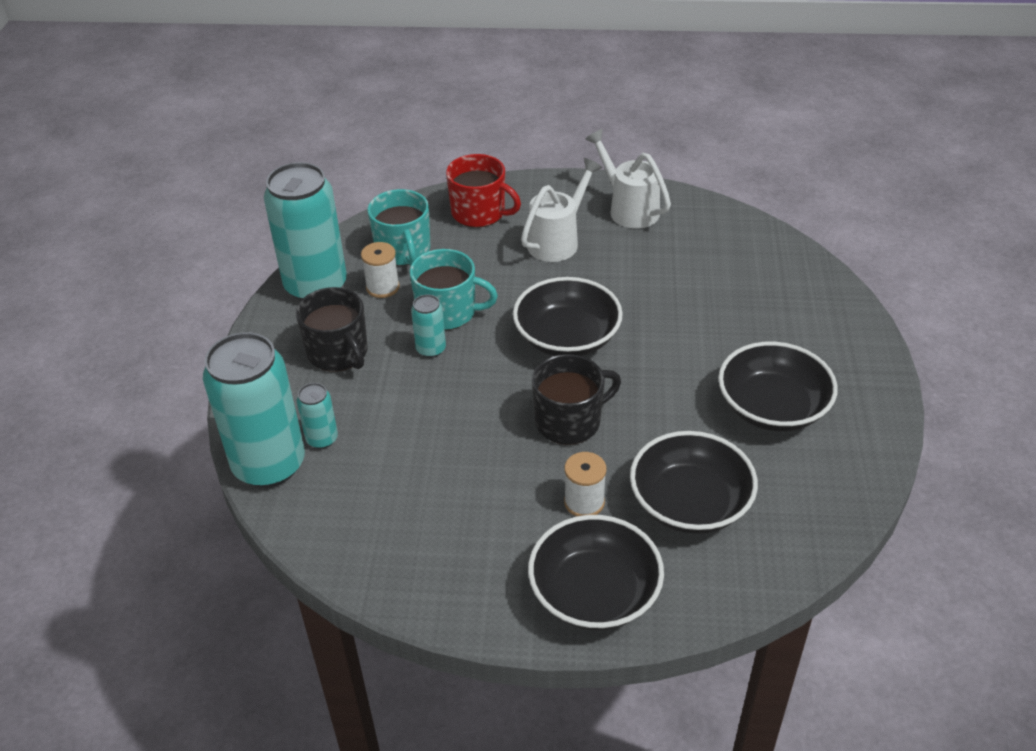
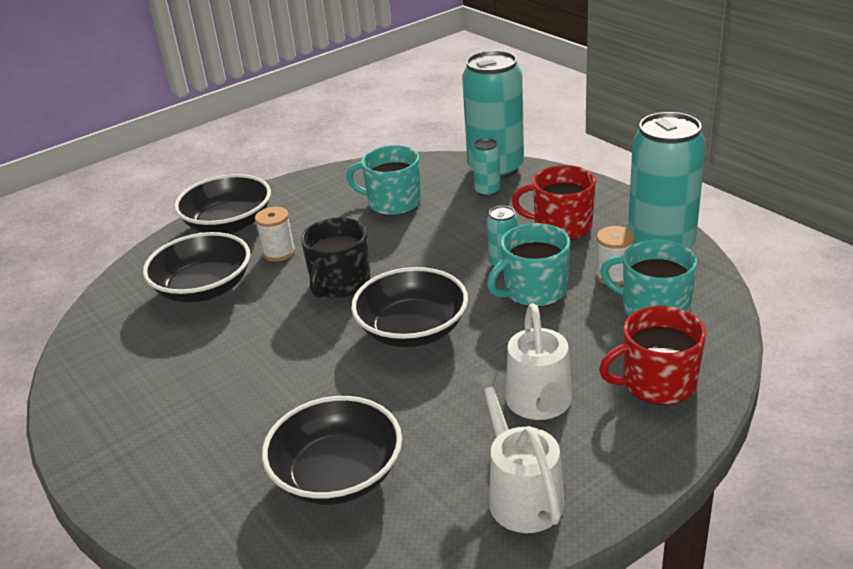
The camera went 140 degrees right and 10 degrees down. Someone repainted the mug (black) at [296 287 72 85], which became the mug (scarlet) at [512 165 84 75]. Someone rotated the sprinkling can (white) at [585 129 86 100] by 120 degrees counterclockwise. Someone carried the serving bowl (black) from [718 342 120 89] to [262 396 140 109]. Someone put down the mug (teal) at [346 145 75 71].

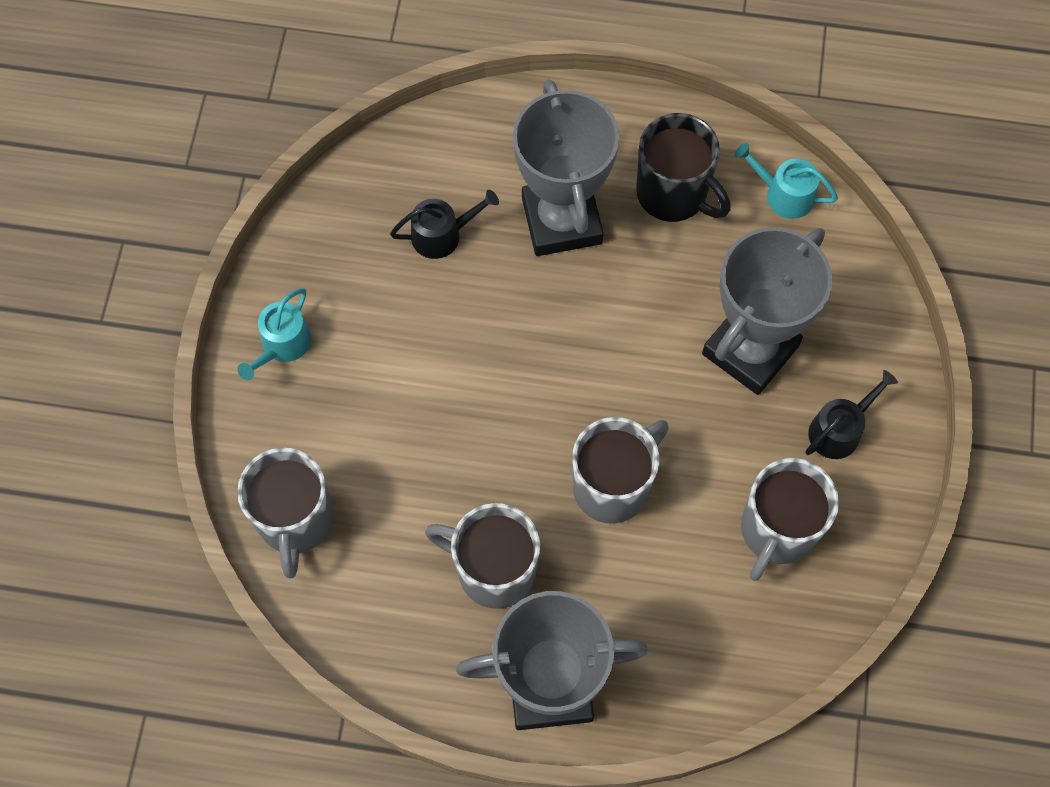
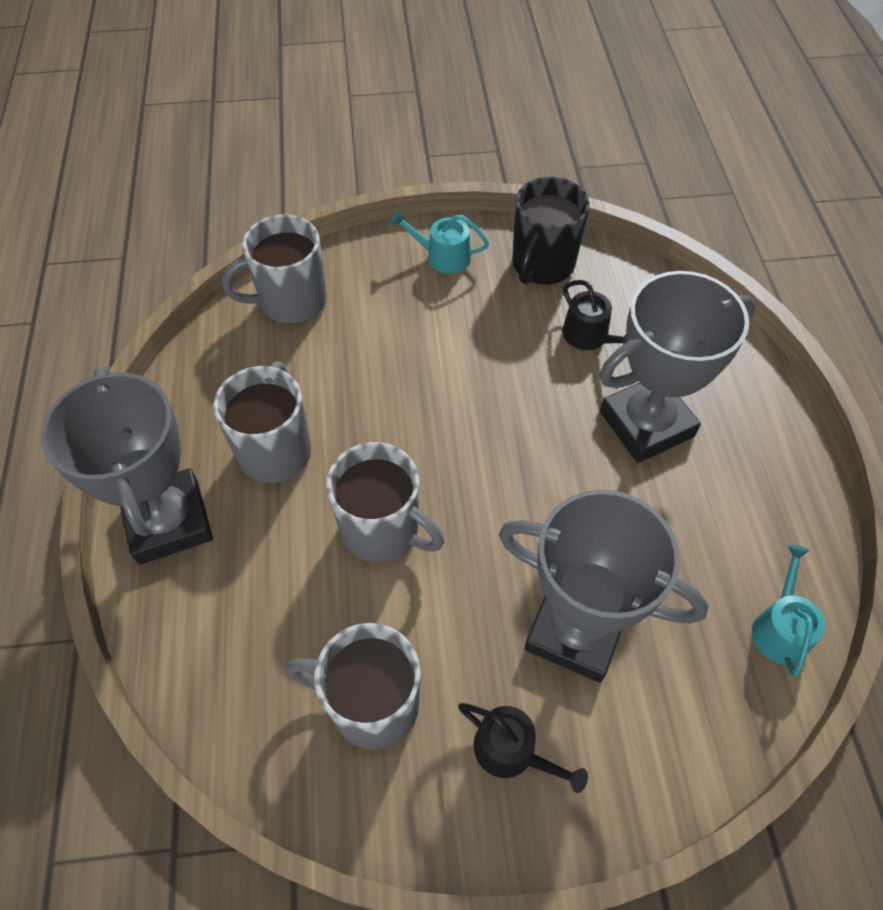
The camera went 75 degrees right and 10 degrees down. Someone carried the mug (black) from [636 113 95 109] to [512 177 78 108].

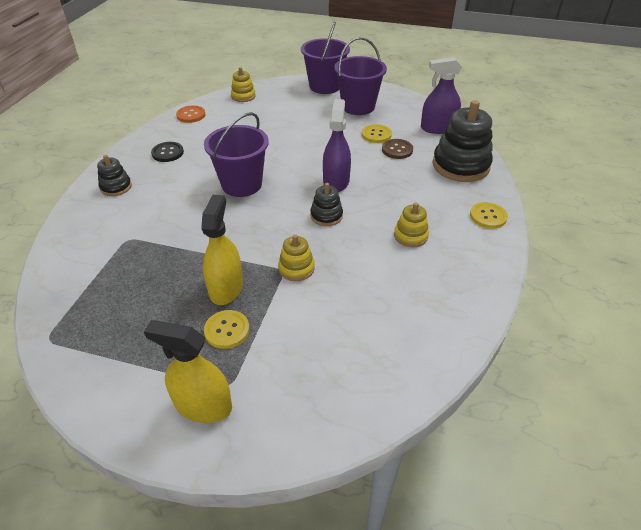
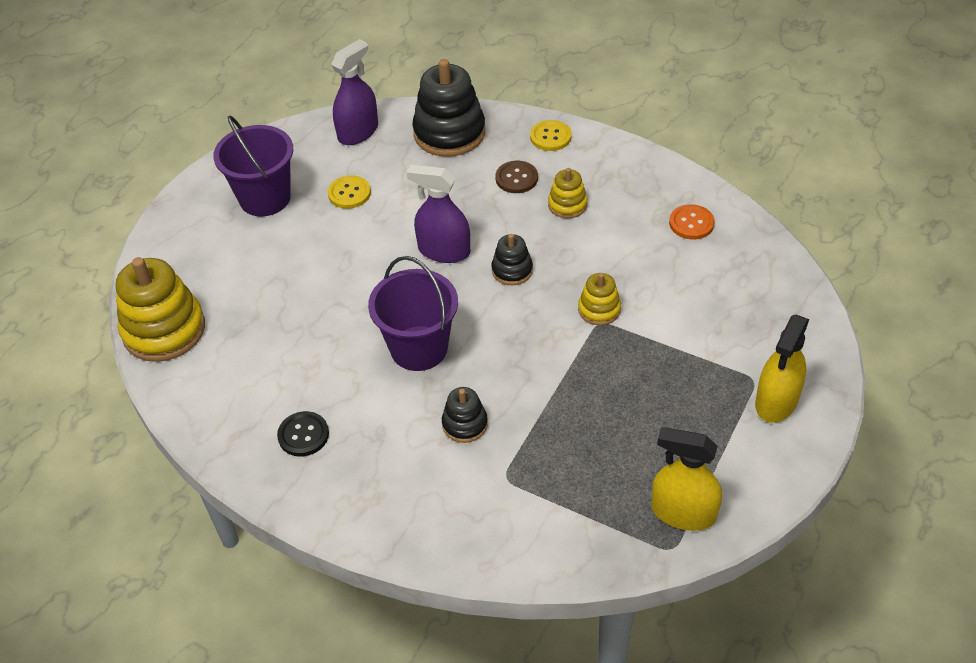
The camera went 75 degrees left and 5 degrees up. Someone carried the ring stacker (black) from [97 155 35 41] to [442 387 46 56]. Someone carried the button (bright orange) from [176 105 29 18] to [669 204 46 36]. Someone carried the spray cleaner (golden) from [201 195 42 110] to [651 427 71 104]. Someone took away the button (golden) at [204 310 46 39]. Someone scaled the ring stacker (golden) at [231 67 25 35] by 1.95. Someone took away the sand bucket (violet) at [301 22 49 72]. Someone carried the button (dark brown) from [382 139 31 20] to [495 161 43 32]. Someone rotated the spray cleaner (violet) at [421 57 41 77] by 150 degrees counterclockwise.

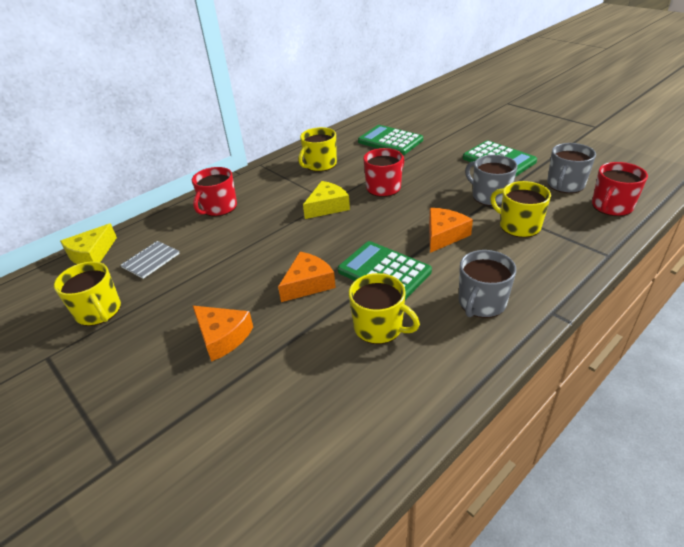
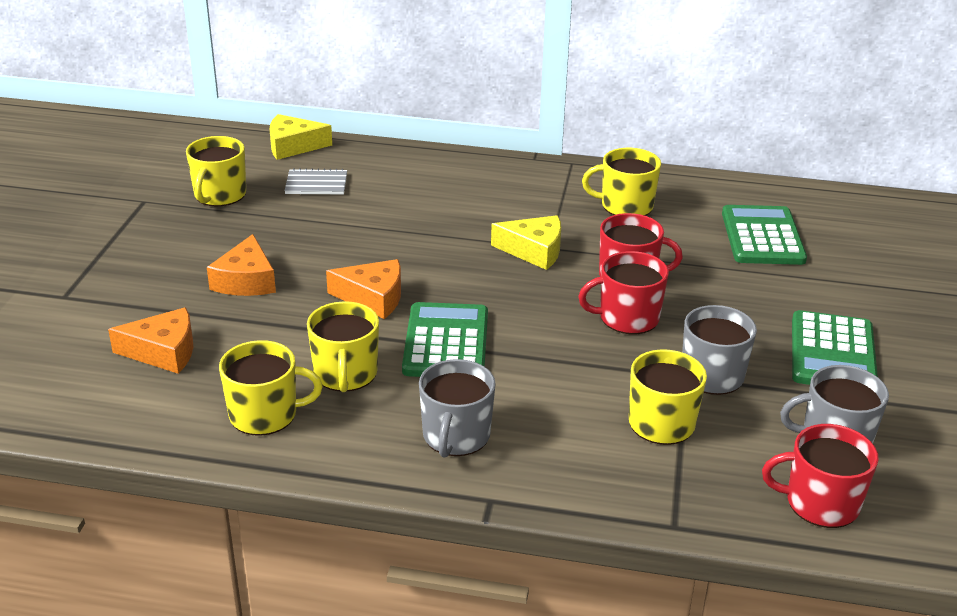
The camera went 50 degrees right and 5 degrees down. Someone carried the mug (scarlet) from [192 167 45 49] to [578 251 91 83]. Someone carried the cheese (bright orange) from [429 208 44 45] to [108 307 85 67]. Someone rotated the mug (ash-grey) at [459 250 57 68] by 75 degrees counterclockwise. Someone put down the mug (golden) at [219 340 104 96].

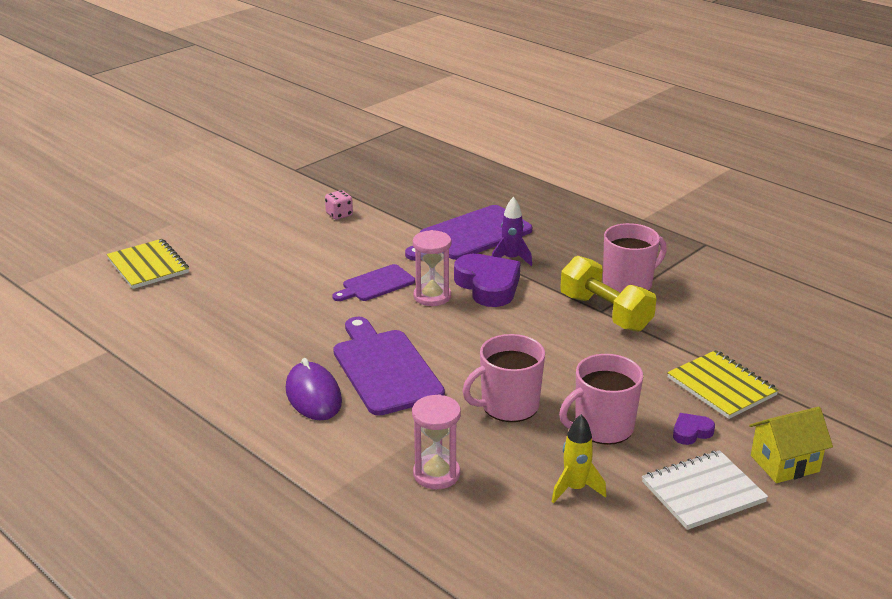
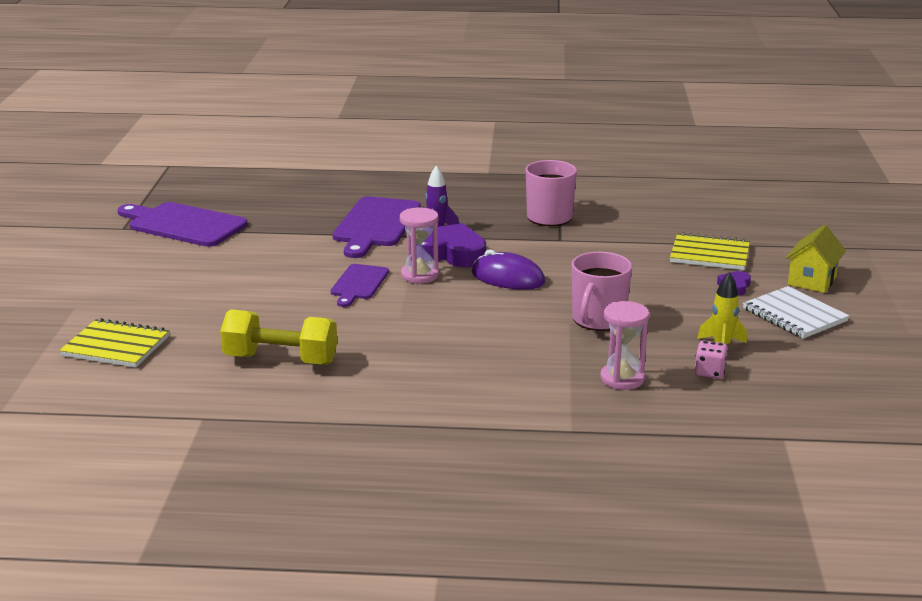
The camera went 40 degrees left and 5 degrees down. Someone carried the computer mouse (violet) from [286 358 56 63] to [472 249 73 41]. Someone carried the die (rose-pink) from [325 190 28 30] to [695 341 33 38]. Someone carried the chopping board (violet) from [333 317 112 99] to [118 202 129 45]. Someone took away the mug (rose-pink) at [559 354 84 91]. Someone carried the hand weight (golden) from [560 256 96 76] to [220 309 117 56]. Someone rotated the exercise book (white) at [642 450 126 80] by 60 degrees counterclockwise.

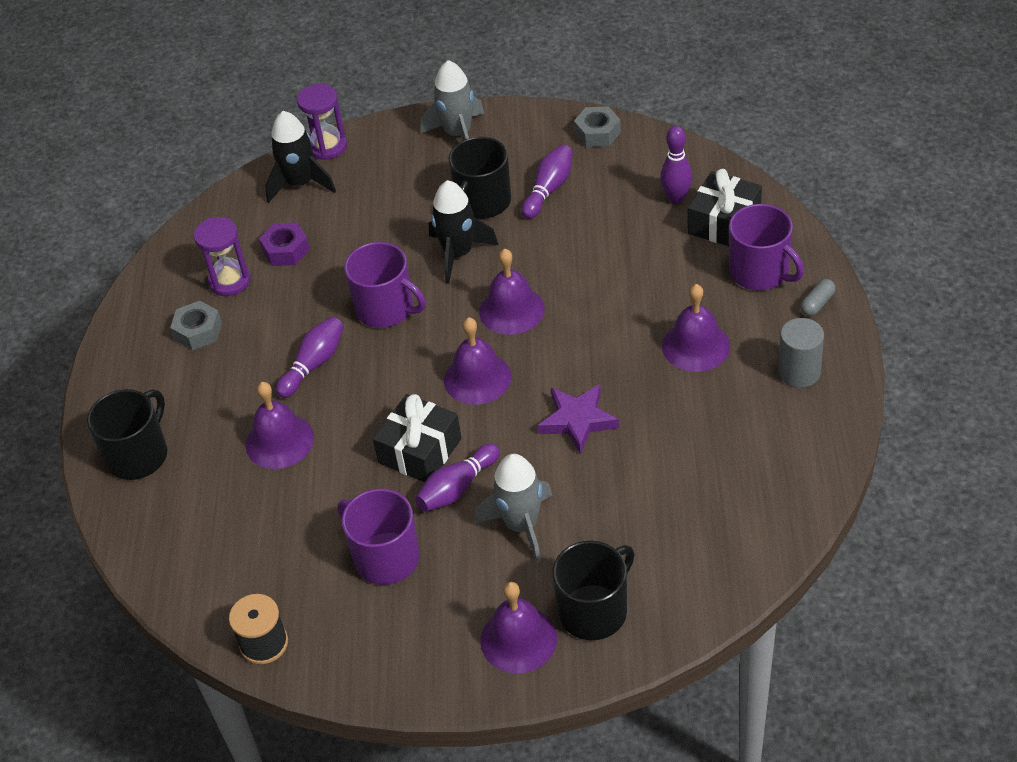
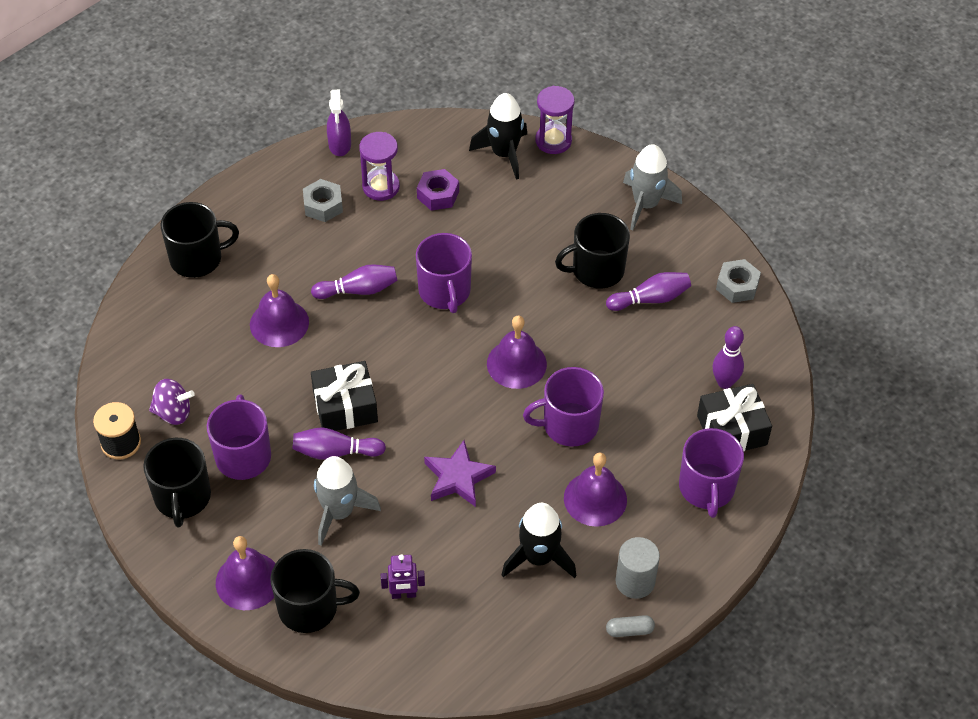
The camera went 40 degrees right and 5 degrees up. Someone carried the toy rocket (black) from [429 180 69 104] to [502 503 74 75]. Someone took away the hand bell (violet) at [444 317 67 88]. Someone carried the pill (ash-grey) from [800 279 36 37] to [606 615 49 22]. Someone put down the mug (black) at [143 438 68 89]. Someone put down the spinning top (violet) at [149 379 46 46]. Someone put down the spray cleaner (violet) at [327 89 24 67]. Someone put down the robot (violet) at [381 554 44 45]. Someone put down the mug (violet) at [523 367 81 80].

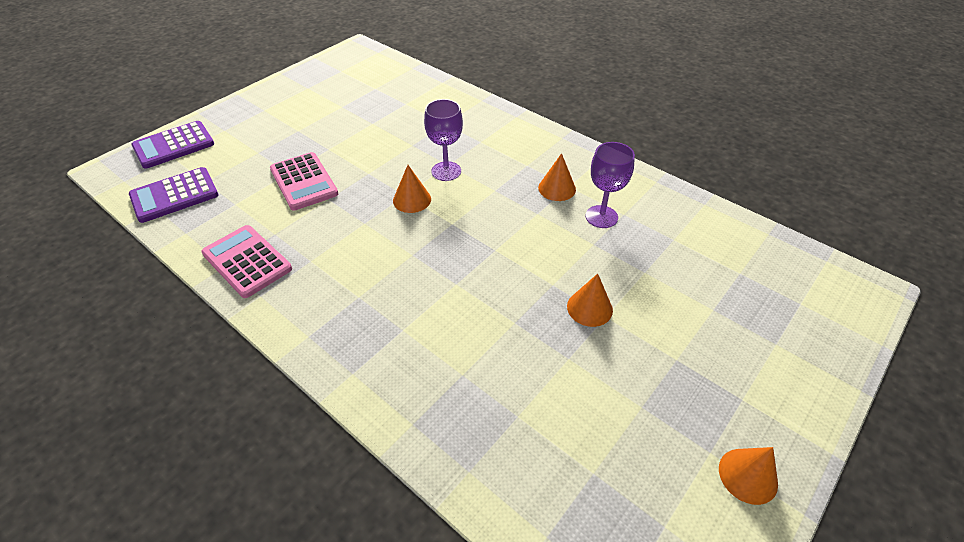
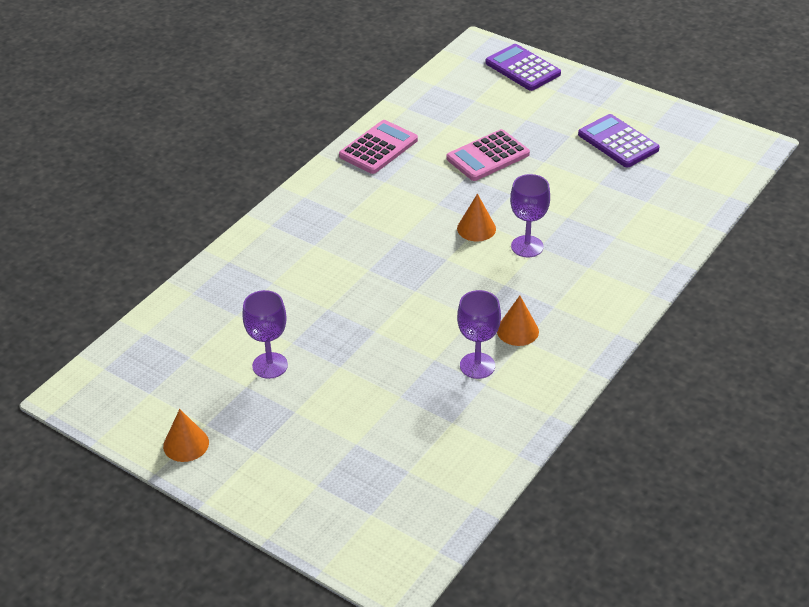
The camera went 85 degrees right and 5 degrees down. Someone carried the pocket calculator (violet) from [129 167 90 56] to [578 114 82 53]. Someone took away the cone shape (bright orange) at [567 274 46 53]. Someone put down the chalice (violet) at [242 290 46 89].

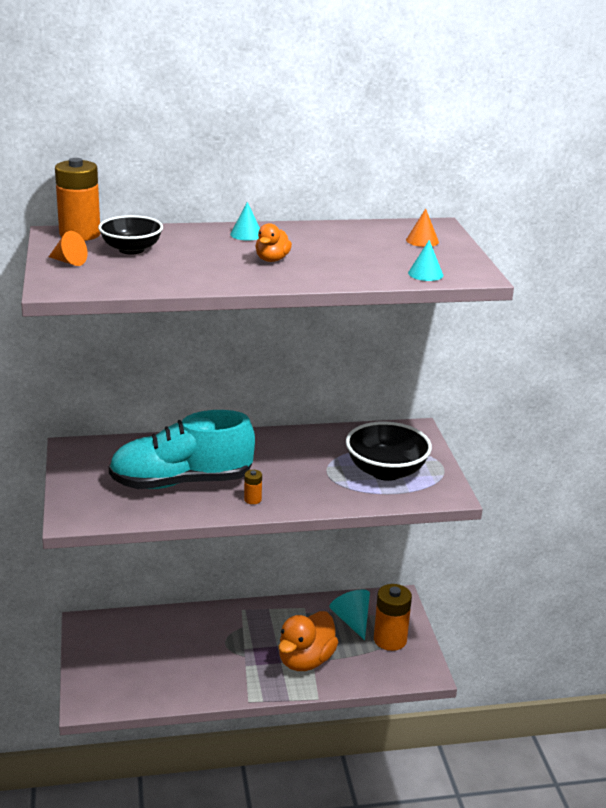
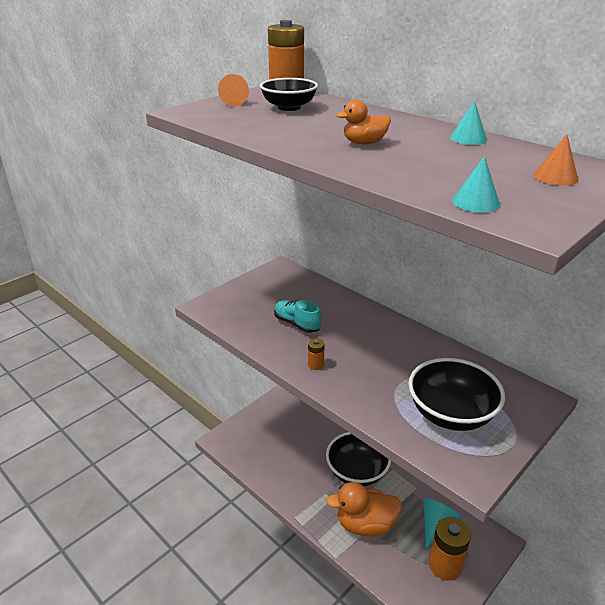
The camera went 55 degrees right and 5 degrees up. Someone scaled the sneaker (teal) at [109 410 146 79] by 0.47. Someone carried the cone shape (teal) from [230 202 30 39] to [450 101 37 44]. Someone put down the serving bowl (black) at [326 432 65 54].

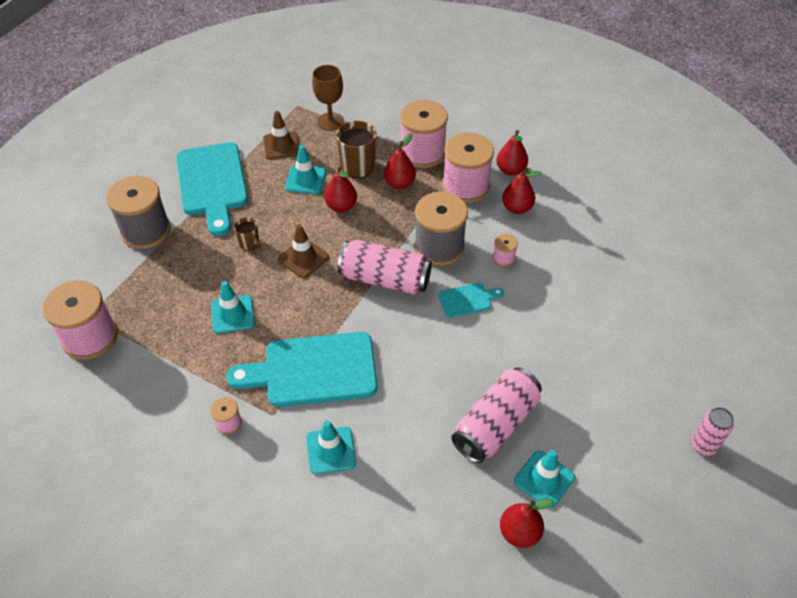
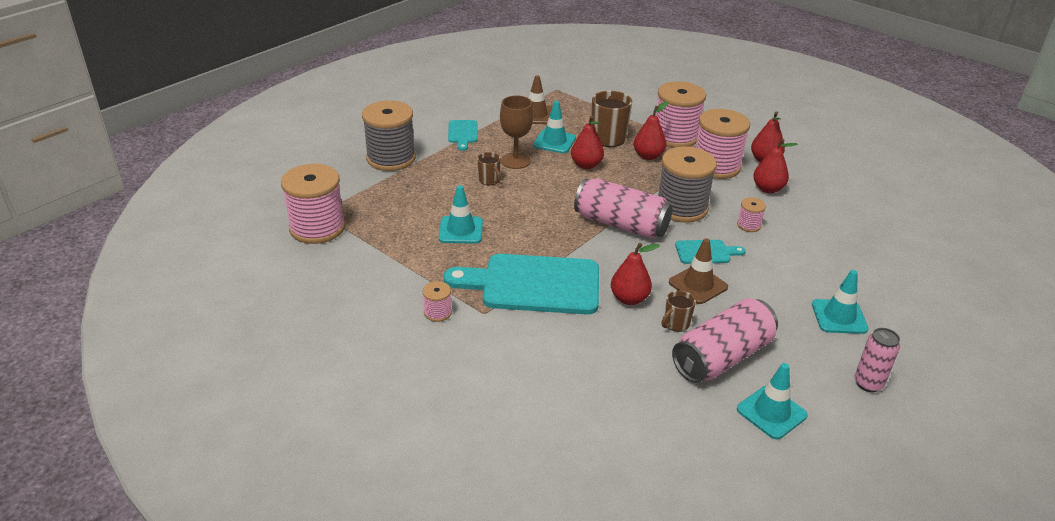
The camera went 10 degrees right and 15 degrees down. Someone scaled the chopping board (teal) at [176 142 72 94] by 0.47. Someone carried the road cone (dark brown) from [278 224 51 54] to [669 238 59 66]. Someone carried the road cone (teal) from [306 420 50 54] to [812 270 56 64]. Someone carried the chalice (dark brown) from [312 65 32 66] to [500 95 33 74]. Someone carried the toy pear (scarlet) from [500 498 54 50] to [611 243 49 62]. Someone carried the soda can (rose-pink) from [692 407 42 49] to [855 328 45 64]. Someone put down the mug (dark brown) at [662 290 34 42].

